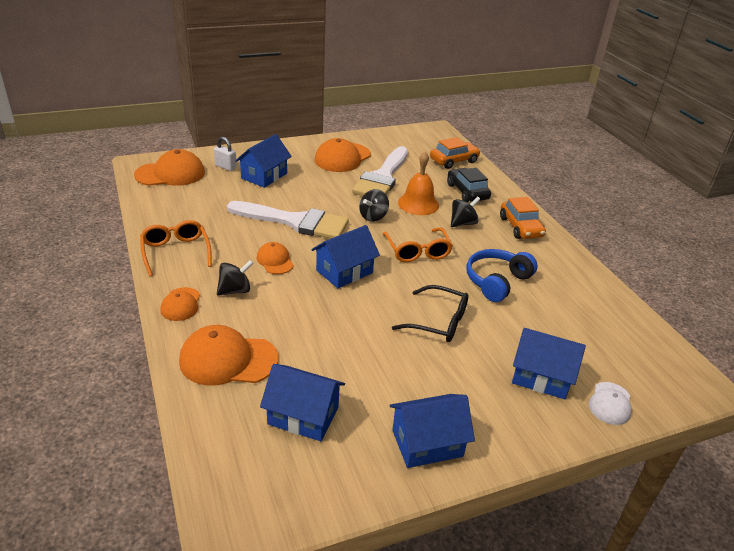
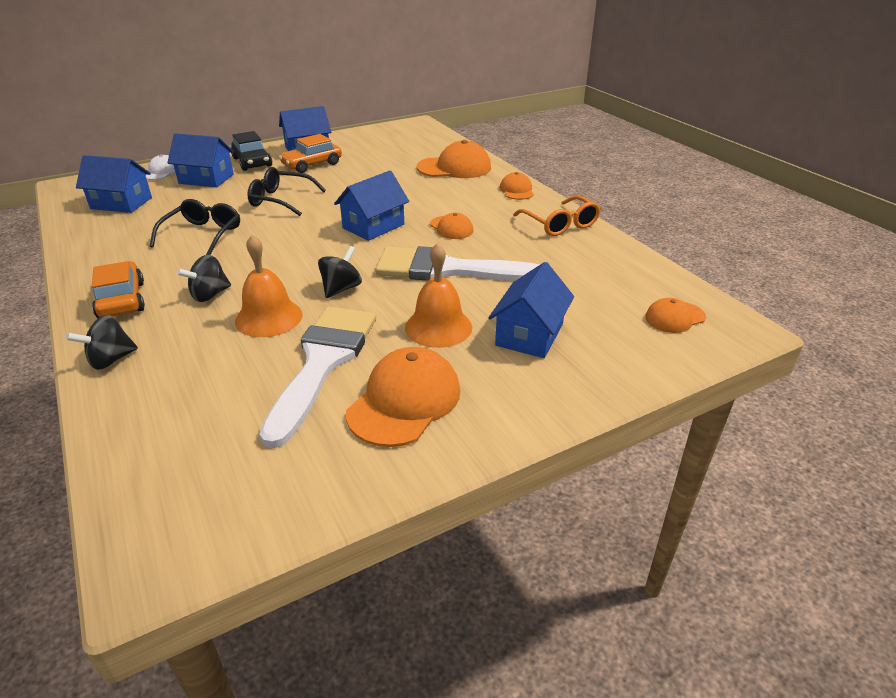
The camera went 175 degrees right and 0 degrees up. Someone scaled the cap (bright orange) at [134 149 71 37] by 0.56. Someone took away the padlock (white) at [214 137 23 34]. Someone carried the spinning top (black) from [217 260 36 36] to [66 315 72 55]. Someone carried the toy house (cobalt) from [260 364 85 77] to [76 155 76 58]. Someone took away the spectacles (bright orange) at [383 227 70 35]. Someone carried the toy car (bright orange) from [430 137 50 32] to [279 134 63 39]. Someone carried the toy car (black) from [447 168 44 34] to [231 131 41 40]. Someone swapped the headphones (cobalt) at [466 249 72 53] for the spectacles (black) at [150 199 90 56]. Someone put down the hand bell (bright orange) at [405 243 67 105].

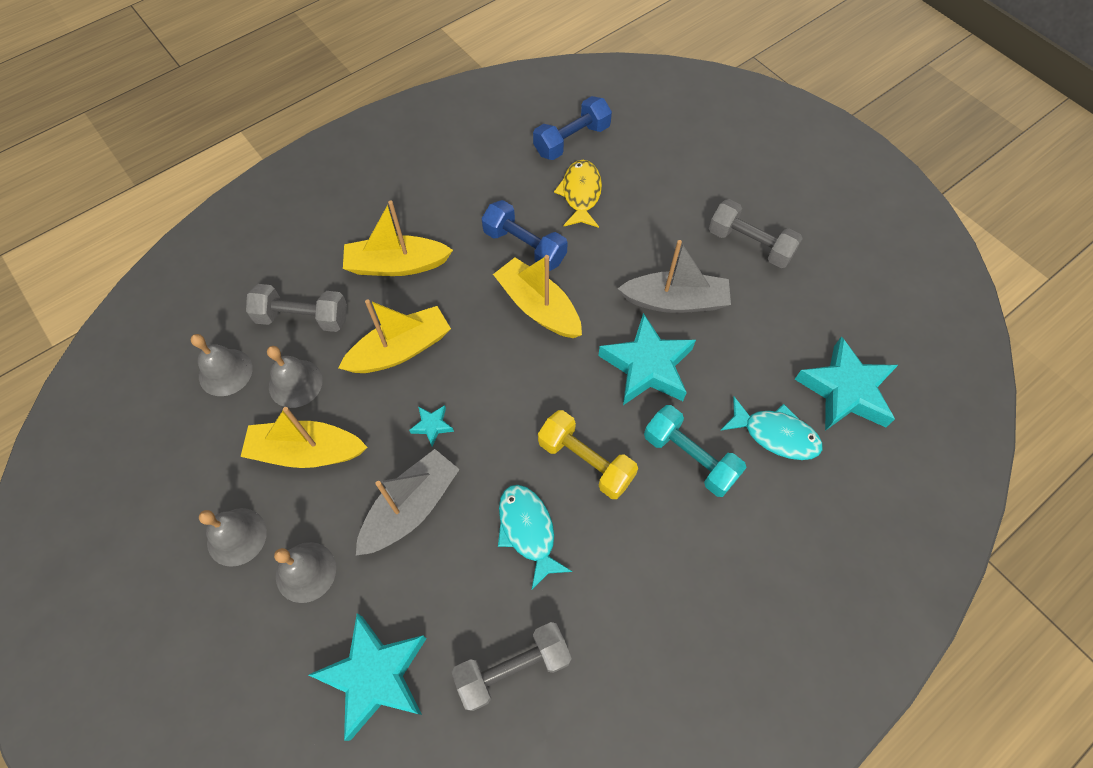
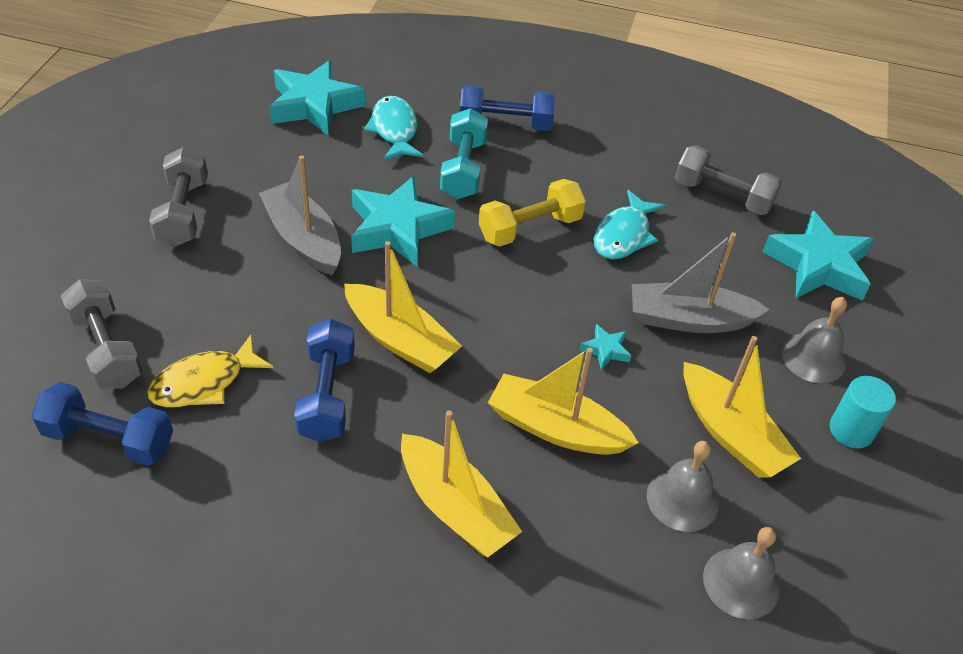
The camera went 130 degrees left and 15 degrees down. Someone swapped the hand bell (ash-grey) at [199 508 68 59] for the cylinder shape (teal) at [830 376 66 72]. Someone carried the hand weight (ash-grey) from [246 284 101 48] to [61 279 82 110]. Someone rotated the toy boat (golden) at [493 255 89 83] by 60 degrees counterclockwise. Someone rotated the hand weight (golden) at [538 410 100 89] by 60 degrees clockwise. Someone put down the hand weight (cobalt) at [460 85 96 46].

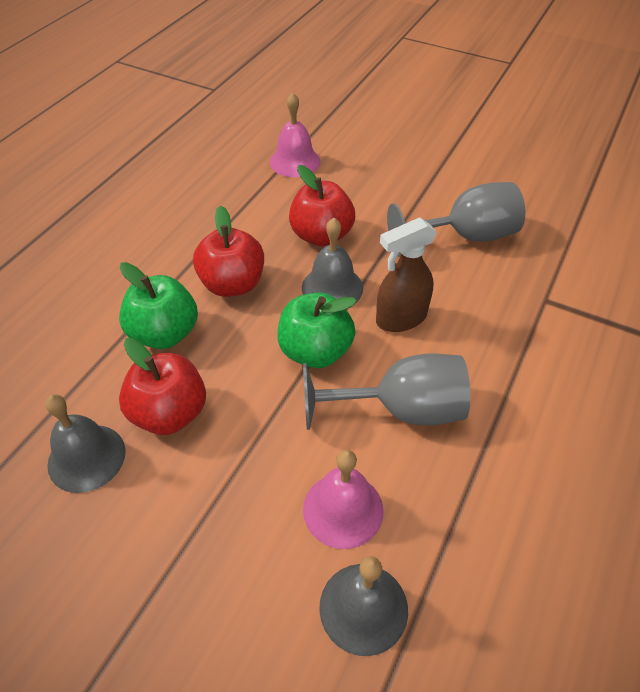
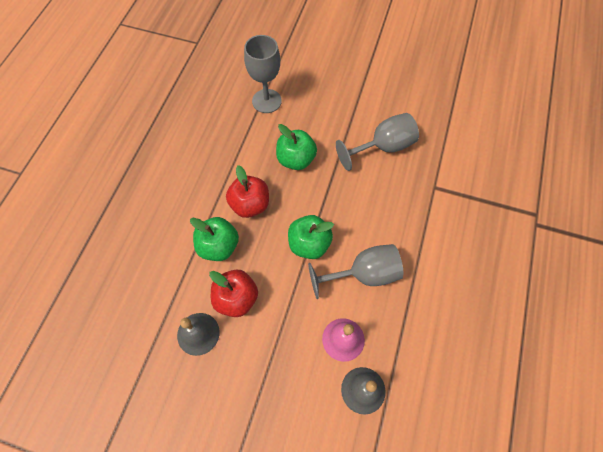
The camera went 10 degrees left and 15 degrees up. Someone swapped the hand bell (rose-pink) at [270 92 50 85] for the chalice (ash-grey) at [244 35 38 78]. Someone repainted the toy apple (scarlet) at [289 165 66 81], which became the toy apple (emerald) at [276 124 41 46]. Someone took away the hand bell (ash-grey) at [302 218 61 85]. Someone took away the spray cleaner (dark brown) at [376 218 61 114].

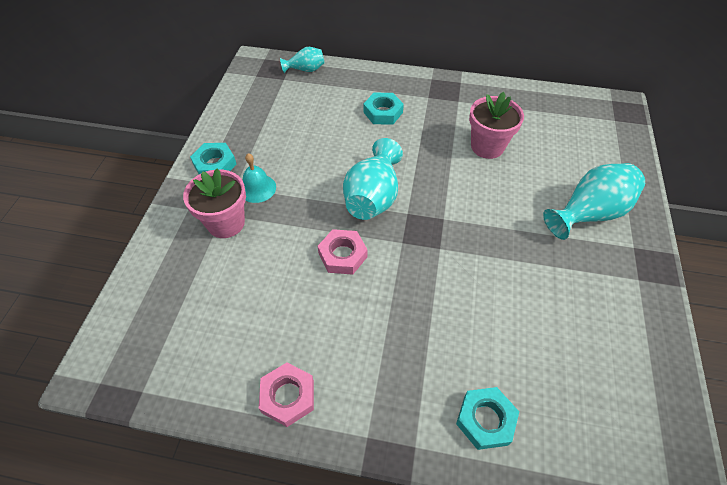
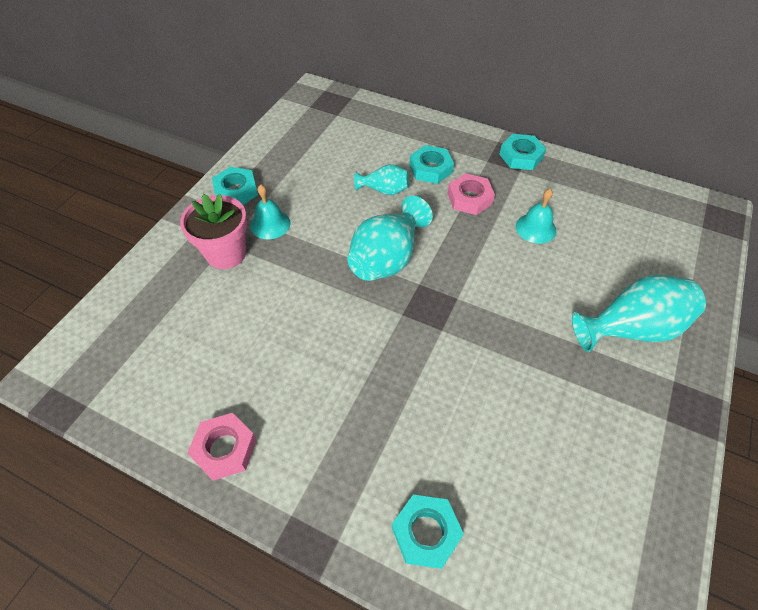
The camera went 15 degrees right and 0 degrees up. Someone carried the vase (teal) from [280 47 44 26] to [354 164 55 31]. Someone carried the nut (rose-pink) from [318 229 50 46] to [448 173 47 42]. Someone swapped the plant pot (rose-pink) at [469 92 55 67] for the hand bell (teal) at [516 189 40 55]. Someone put down the nut (teal) at [499 134 47 36].

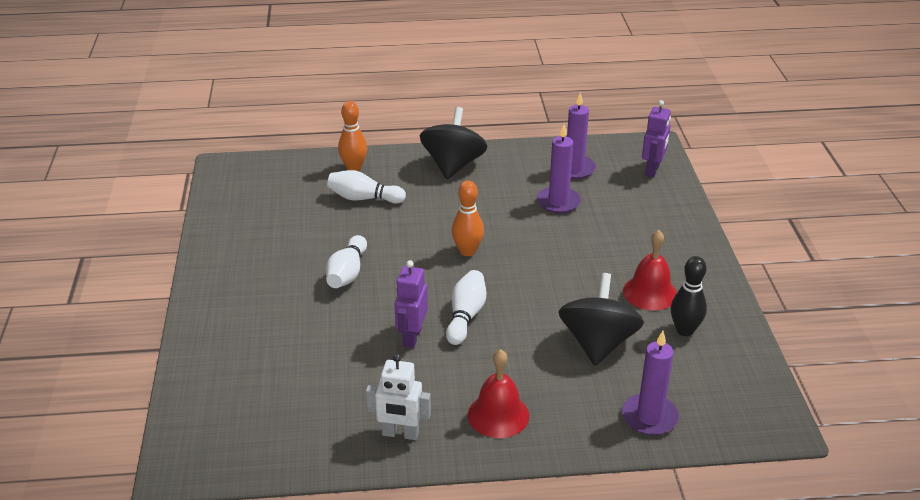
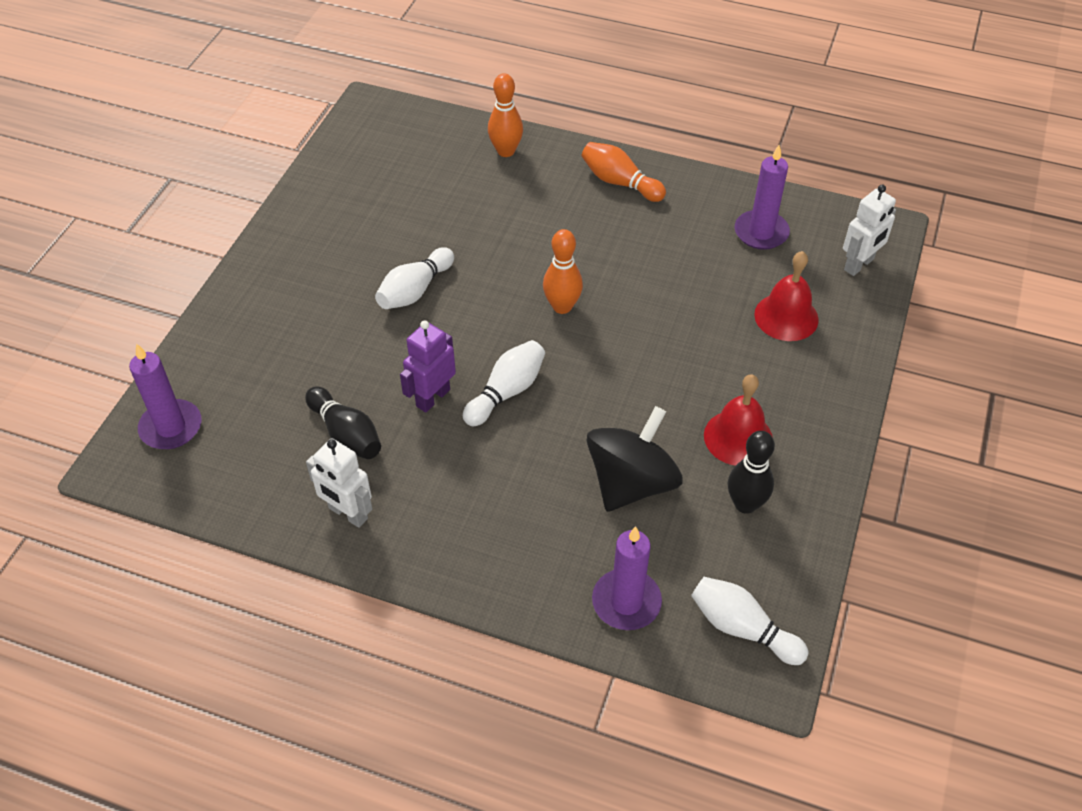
The camera went 25 degrees right and 15 degrees up. Someone carried the bowling pin (white) from [327 170 79 34] to [691 577 118 88]. Someone swapped the spinning top (black) at [420 107 67 72] for the bowling pin (bright orange) at [582 142 84 60]. Someone carried the hand bell (scarlet) from [468 349 61 89] to [754 251 65 90]. Someone carried the candle (violet) from [537 124 44 90] to [129 343 72 106]. Someone repainted the robot (violet) at [642 100 29 77], which became the robot (white) at [843 185 53 91]. Someone put down the bowling pin (black) at [305 387 76 72].

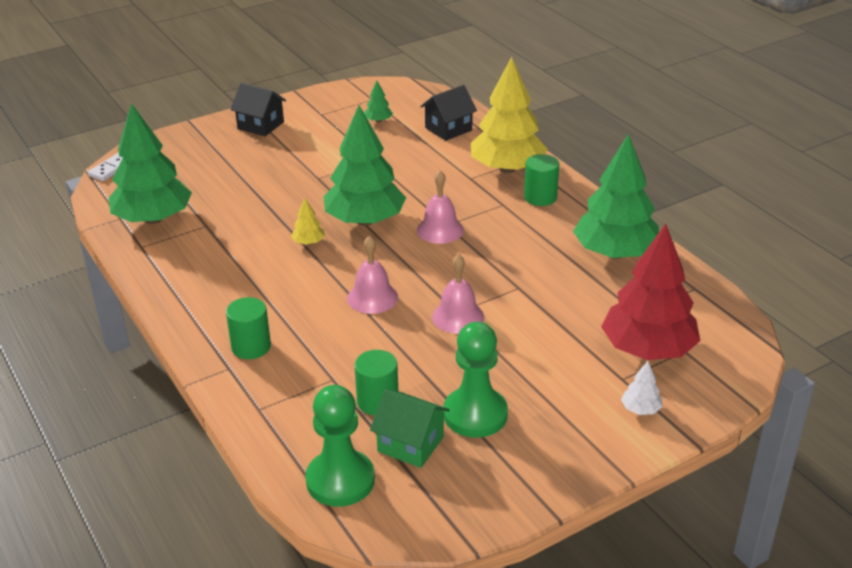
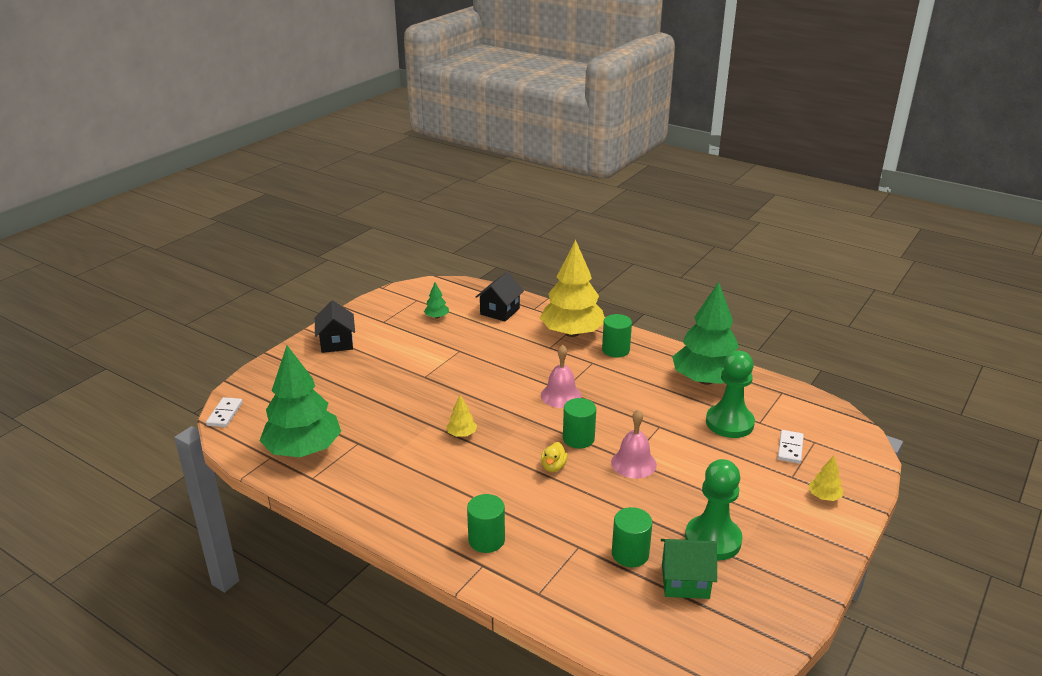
The camera went 25 degrees left and 5 degrees down. Someone rotated the toy house (black) at [230 83 56 53] by 75 degrees clockwise. Someone carried the chess pawn (emerald) from [305 385 70 122] to [706 351 49 87]. Someone took away the toy tree (emerald) at [324 105 82 121]. Someone swapped the hand bell (rose-pink) at [347 236 51 78] for the duck (golden) at [541 442 27 30]. Someone swapped the toy tree (scarlet) at [601 224 99 136] for the domino tile (white) at [778 430 26 34]. Someone repainted the toy tree (white) at [621 361 42 54], which became the toy tree (golden) at [808 456 35 45]. Someone put down the cylinder shape (emerald) at [563 398 33 51].

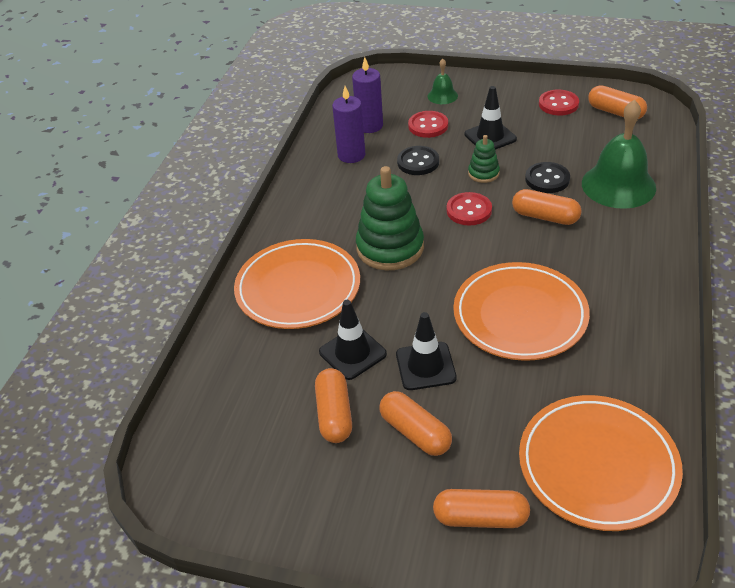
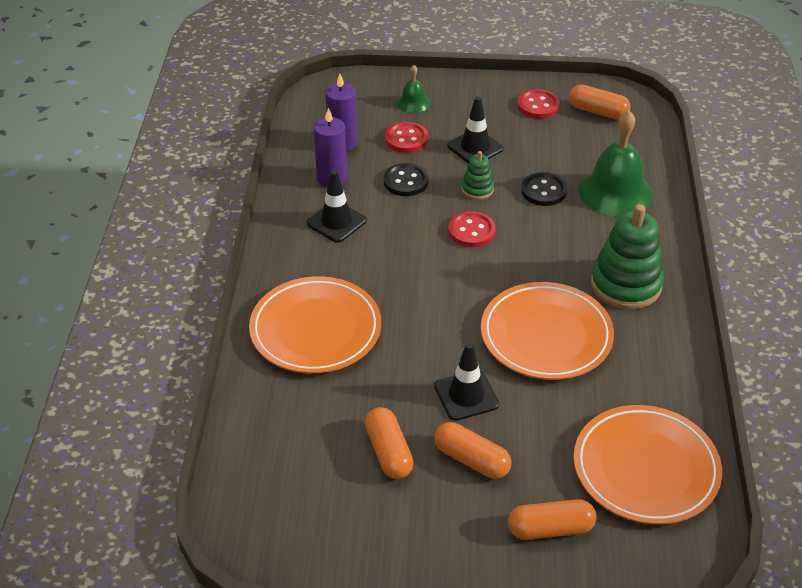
The camera went 15 degrees left and 0 degrees up. Someone carried the road cone (black) from [319 300 68 80] to [306 170 61 73]. Someone carried the ring stacker (emerald) from [356 166 68 104] to [591 204 73 105]. Someone took away the pill (bright orange) at [512 189 70 36].

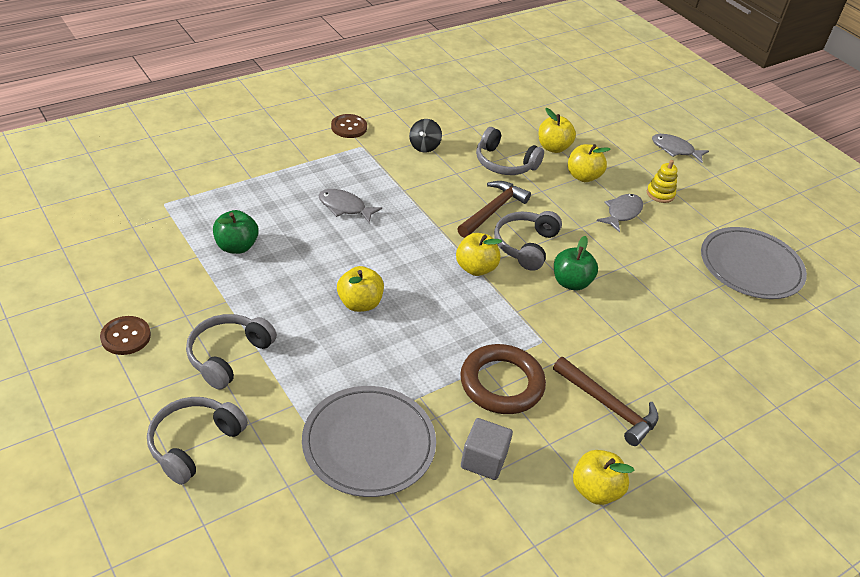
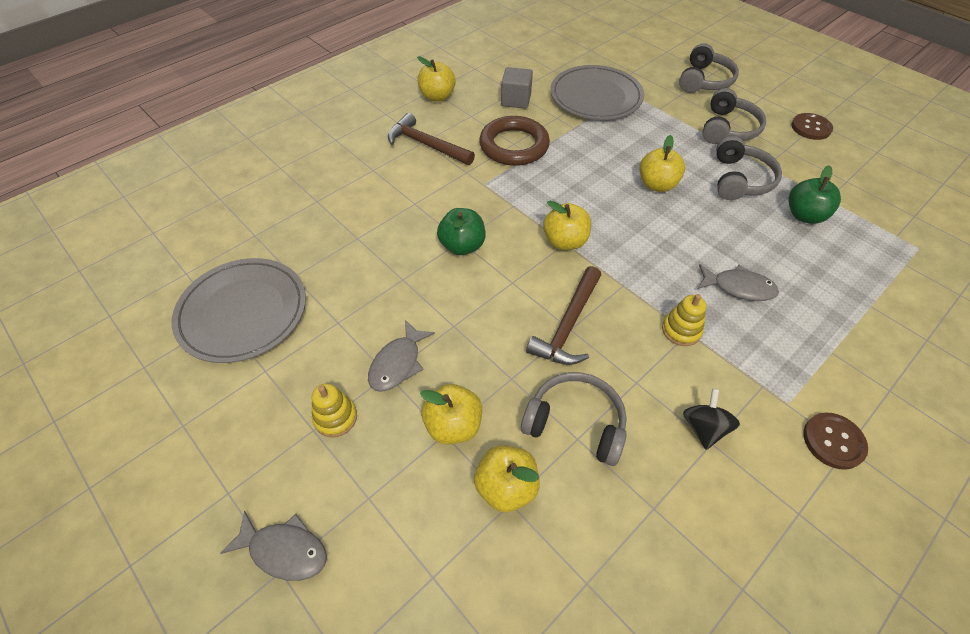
The camera went 175 degrees right and 10 degrees up. Someone carried the headphones (ash-grey) from [494 211 68 60] to [716 136 66 64]. Someone put down the ring stacker (golden) at [662 294 44 52].

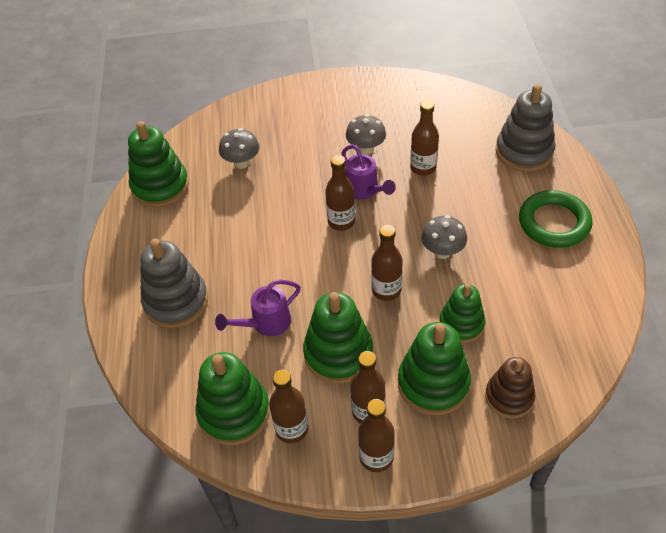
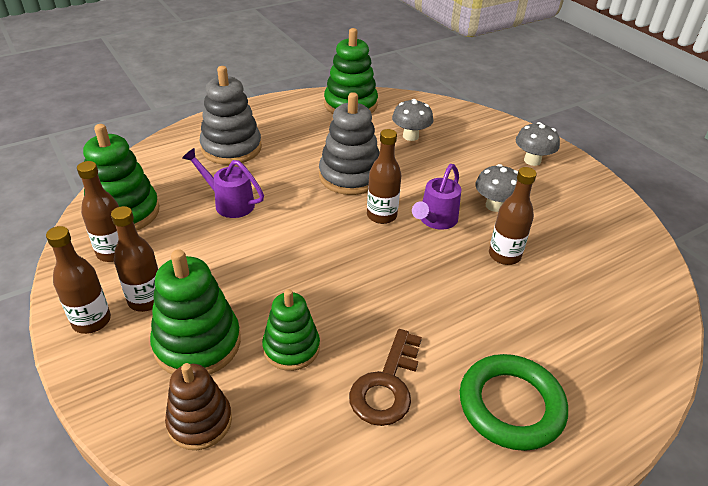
The camera went 60 degrees right and 10 degrees down. Someone took away the ring stacker (emerald) at [303 292 70 92]. Someone took away the flask (dark brown) at [371 225 32 76]. Someone carried the fungus (ash-grey) from [421 215 46 44] to [516 122 44 44]. Someone carried the ring stacker (ash-grey) from [496 84 59 88] to [319 92 61 103]. Someone put down the key (dark brown) at [349 329 73 97].

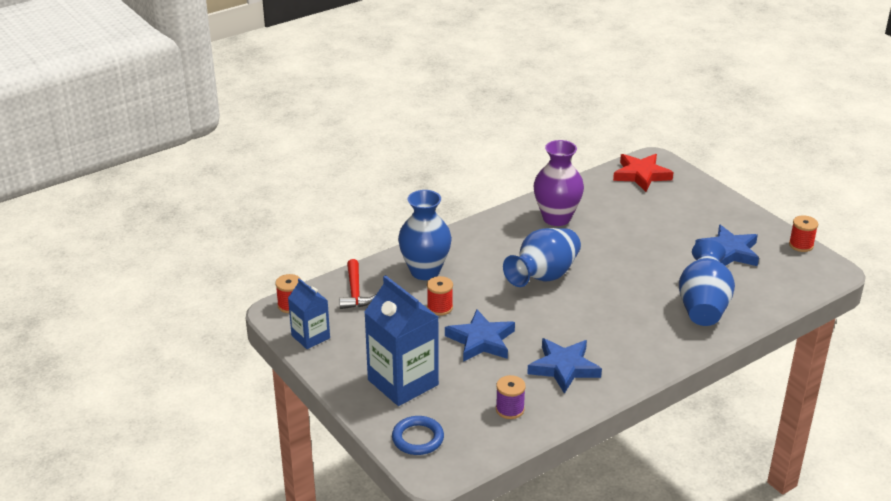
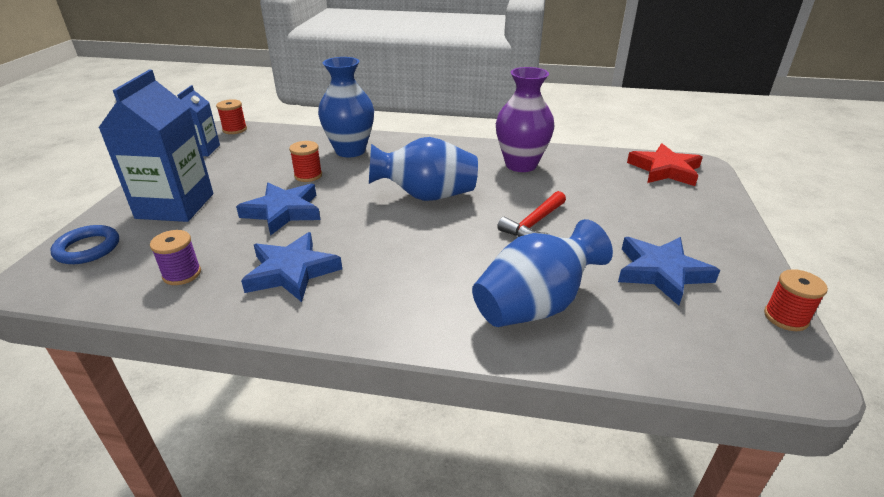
The camera went 45 degrees right and 0 degrees up. Someone carried the claw hammer (scarlet) from [339 259 37 50] to [497 191 69 46].

